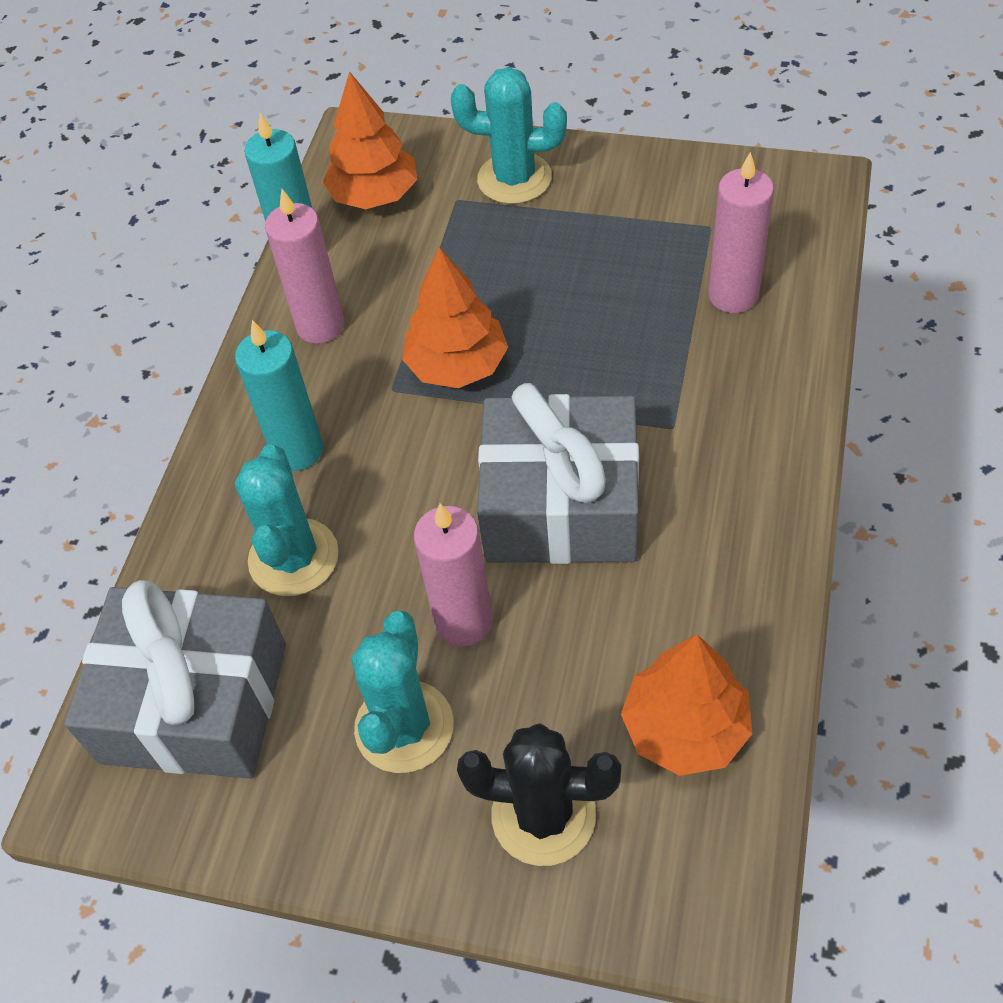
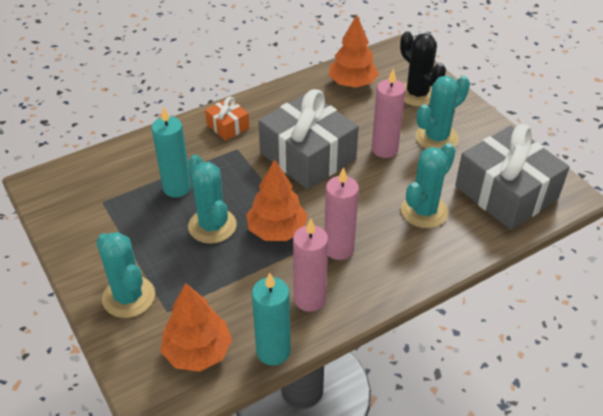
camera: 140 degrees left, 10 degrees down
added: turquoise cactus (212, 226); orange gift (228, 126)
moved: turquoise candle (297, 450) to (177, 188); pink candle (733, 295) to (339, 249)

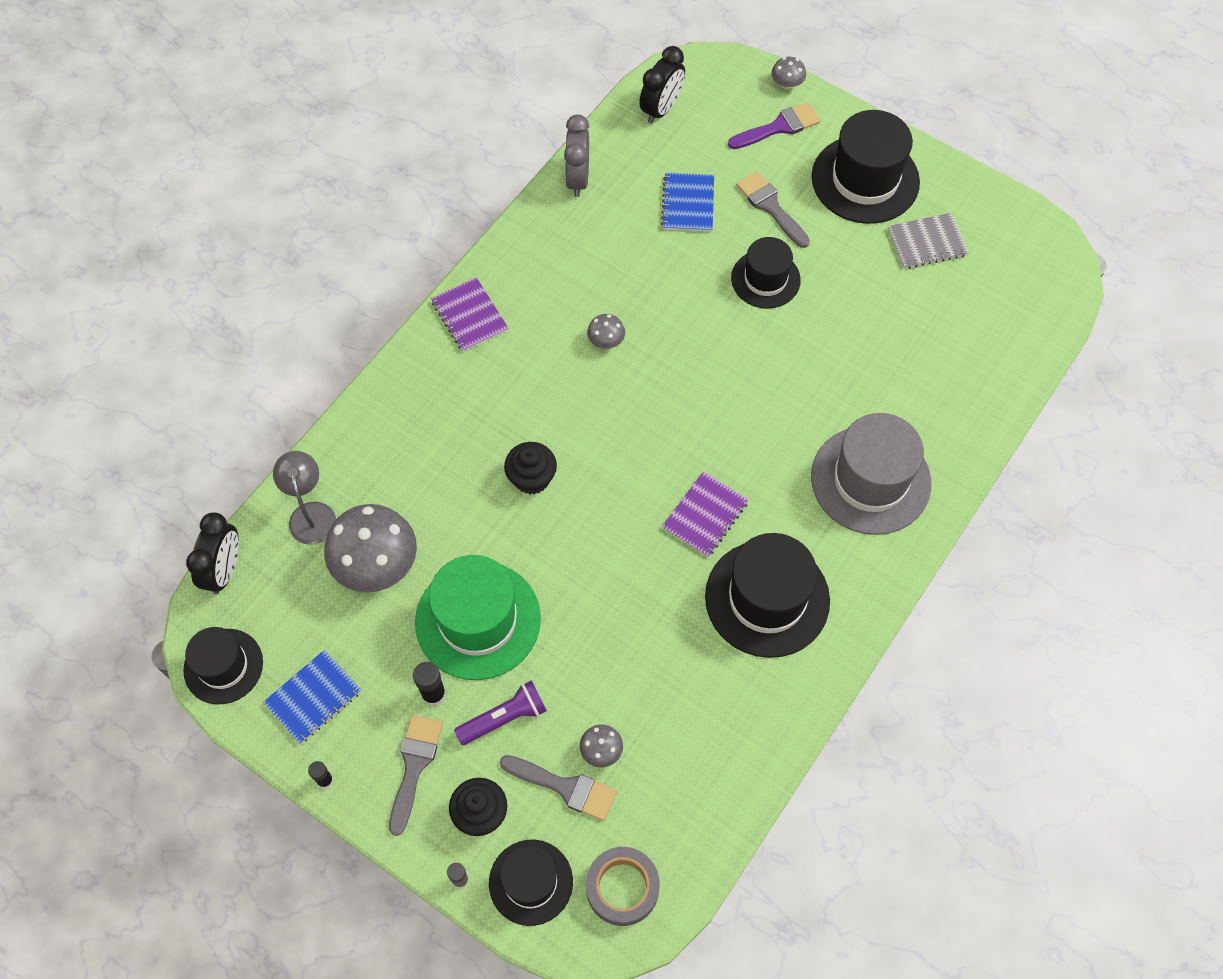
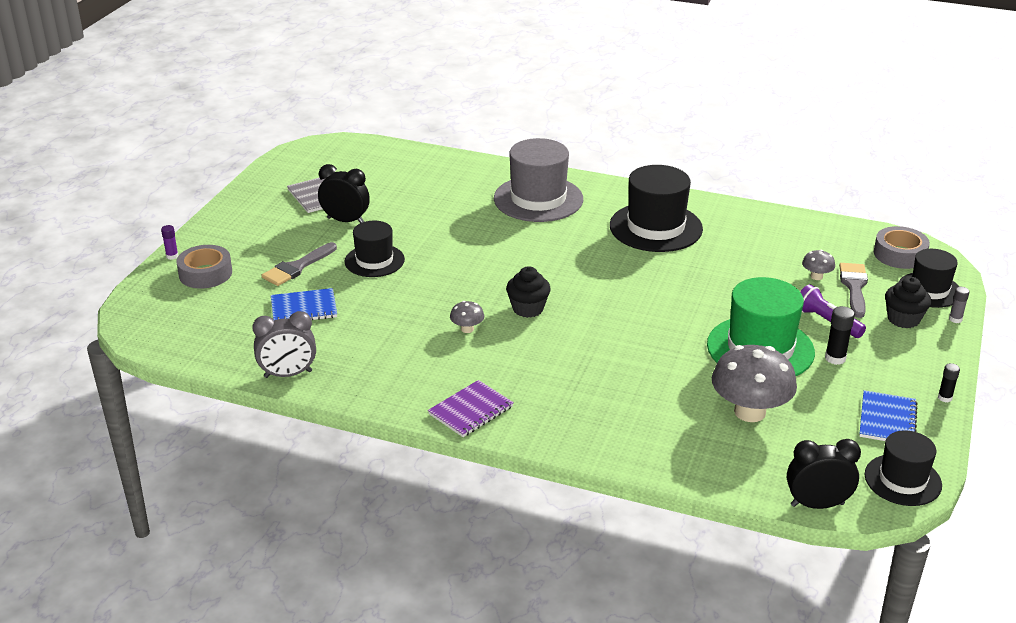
camera: 105 degrees left, 30 degrees down
removed: grey lamp (311, 513); grey brush (414, 766); purple notebook (705, 515); grey mushroom (787, 84); black hat (865, 179)
added: purple glue stick (172, 256)
moved: black clock (661, 109) to (345, 221); black cupcake (532, 478) to (528, 308)
replaced: purple brush (779, 127) to grey tape (205, 273)
turned: blue notebook (313, 697) = (887, 420) 75 degrees clockwise

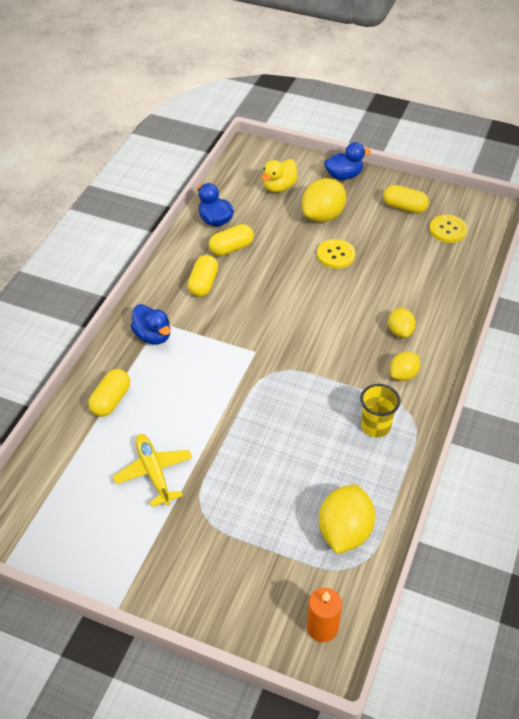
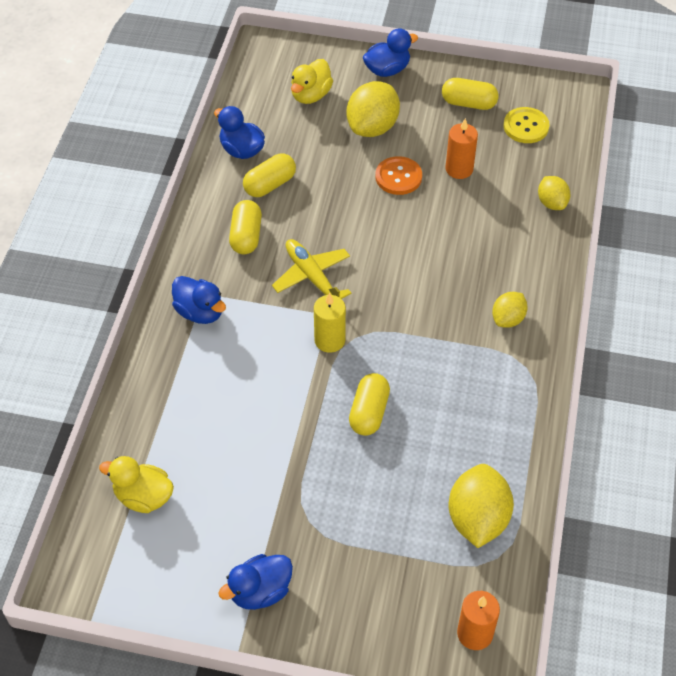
camera: 10 degrees left, 5 degrees up
removed: yellow cup (375, 426)
added: yellow duck (143, 497); blue duck (260, 591); yellow candle (329, 340); orange candle (459, 169)
moved: yellow plane (154, 473) to (312, 277); yellow capsule (111, 400) to (369, 412); yellow lemon (400, 331) to (552, 203)
recoloured: yellow button (335, 255) to orange button (398, 177)

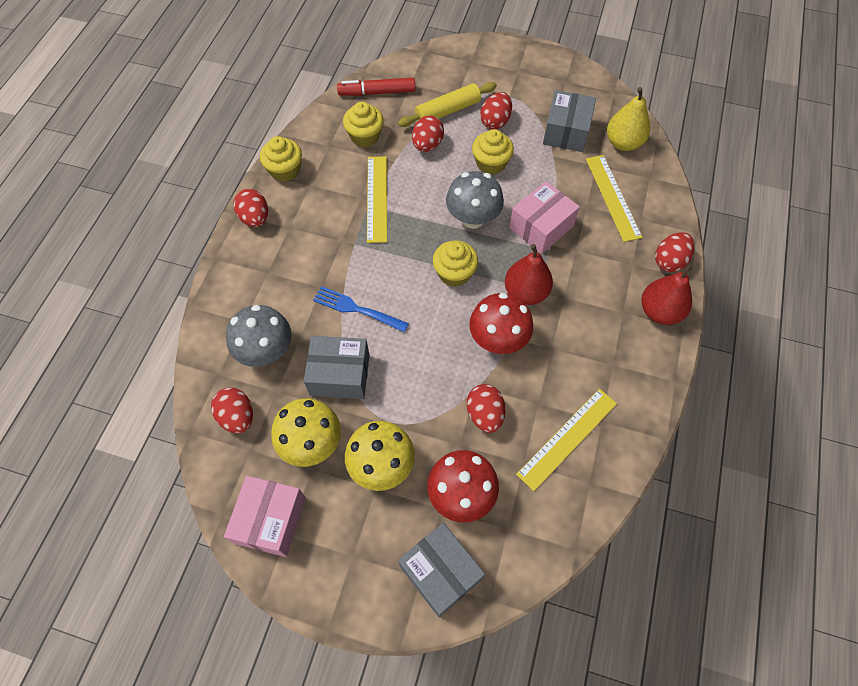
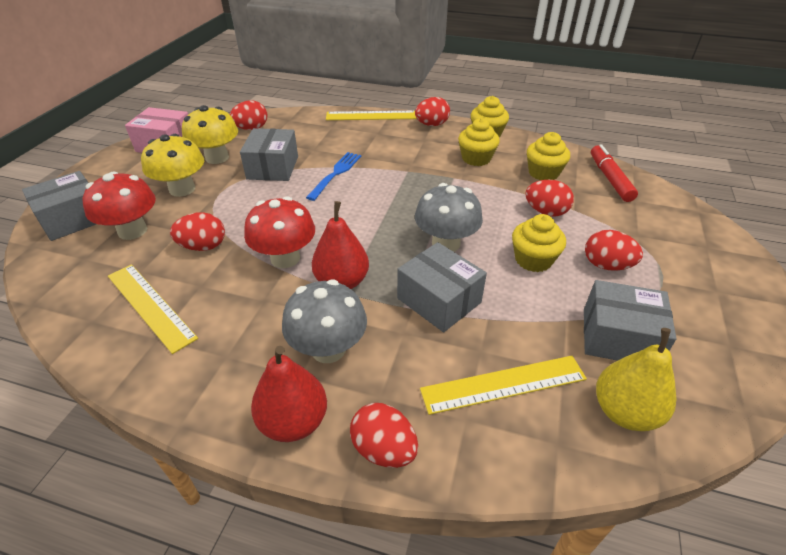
camera: 90 degrees right, 20 degrees down
removed: yellow rolling pin (447, 111)
moved: grey mushroom (266, 351) to (328, 349); yellow ruler (377, 198) to (371, 116); yellow cupcake (454, 273) to (476, 158)
recoloured: pink box (541, 227) to grey box (439, 300)

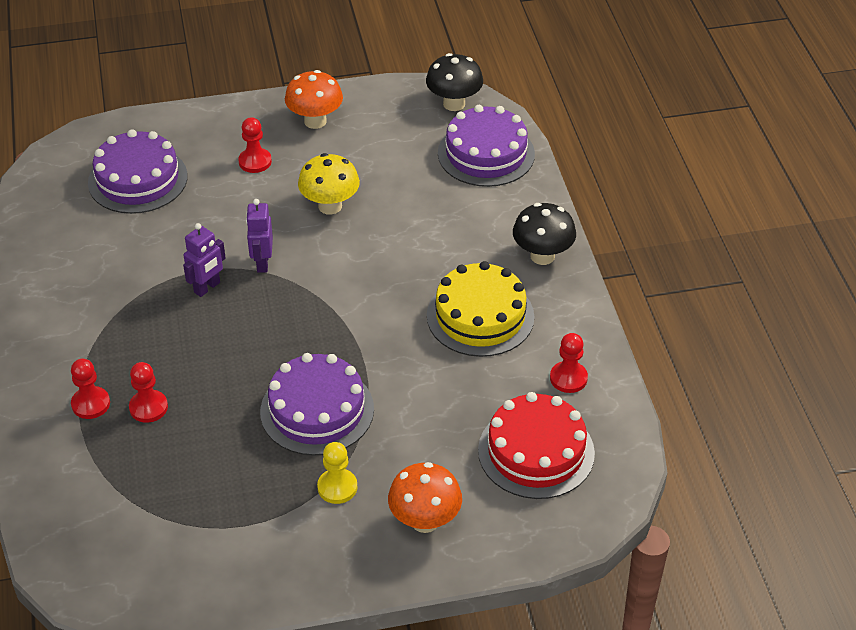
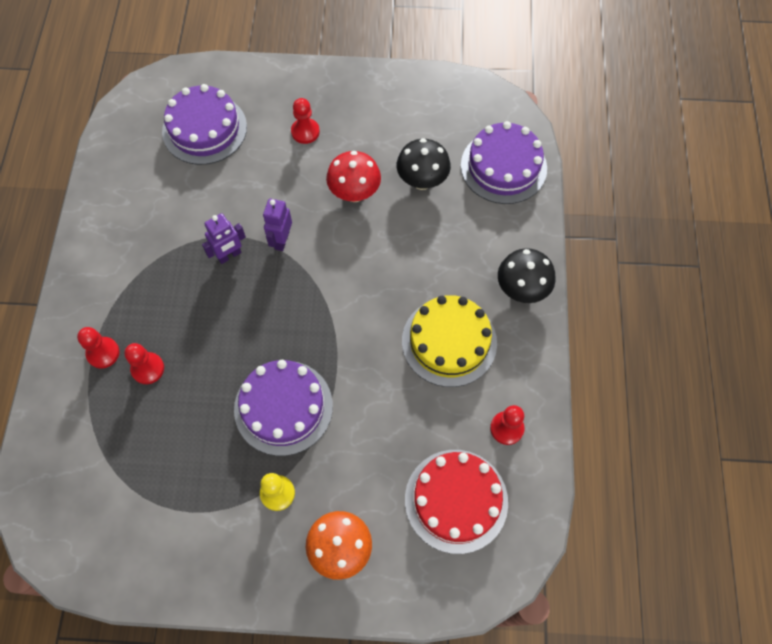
camera: 15 degrees right, 20 degrees up
removed: orange mushroom (315, 121)
moved: black mushroom (454, 104) to (422, 181)
recoloured: yellow mushroom (330, 206) to red mushroom (354, 193)

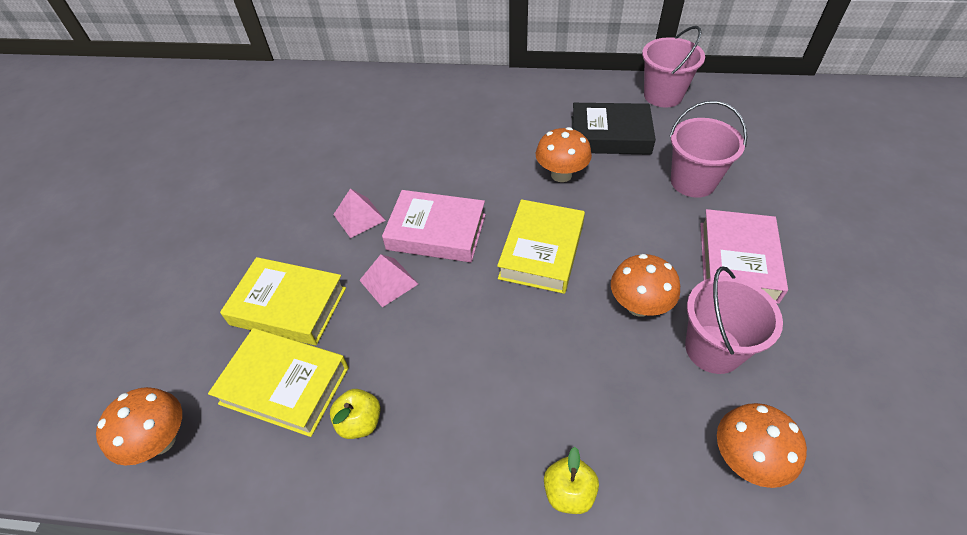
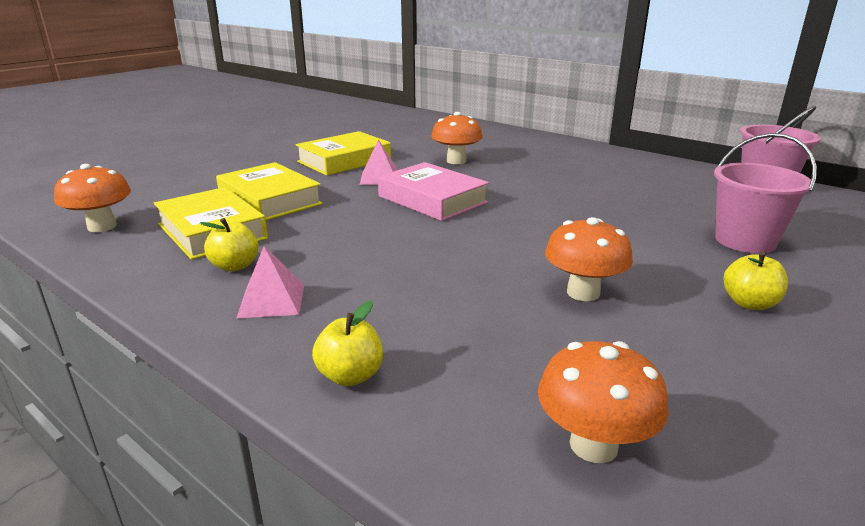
camera: 30 degrees right, 25 degrees down
removed: black book (610, 135); pink bucket (713, 349)
moved: pink pyramid (388, 282) to (272, 300); yellow book (541, 251) to (344, 161); orange mushroom (561, 174) to (456, 161)
replaced: pink book (737, 261) to yellow apple (749, 303)

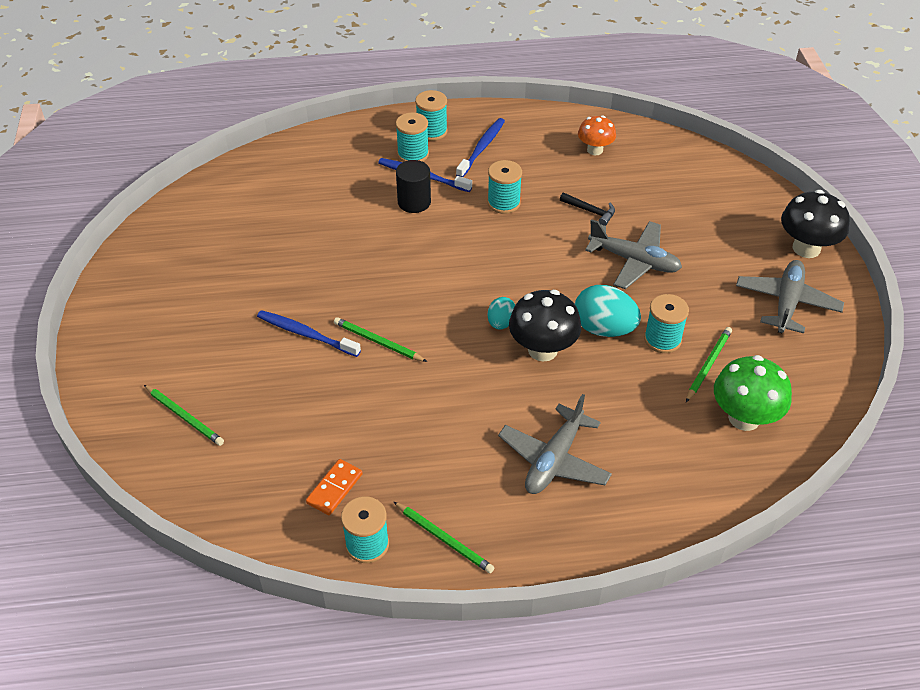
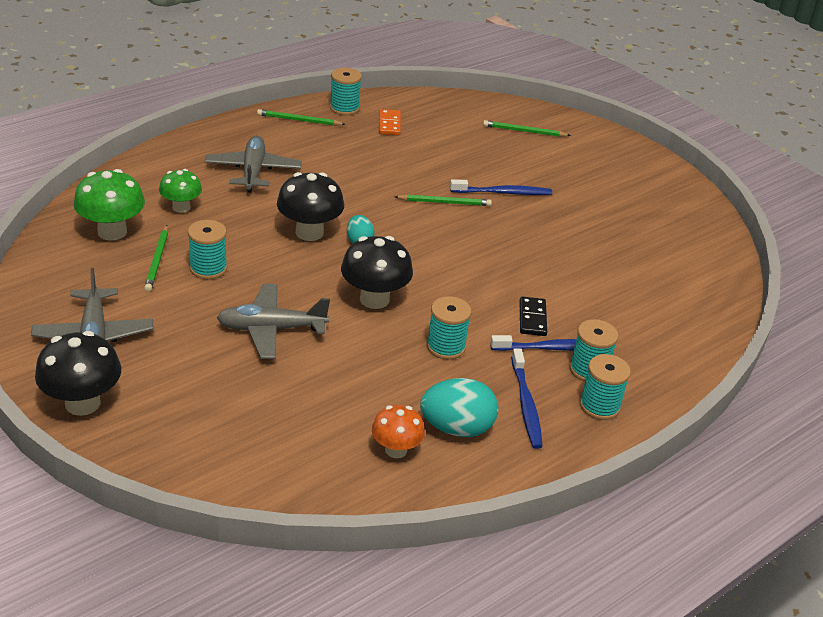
camera: 145 degrees right, 10 degrees down
removed: black hammer (590, 211)
added: green mushroom (181, 207); black mushroom (374, 299)
moved: turquoise egg (604, 328) to (456, 428)
replaced: black cylinder (414, 202) to black domino (532, 318)

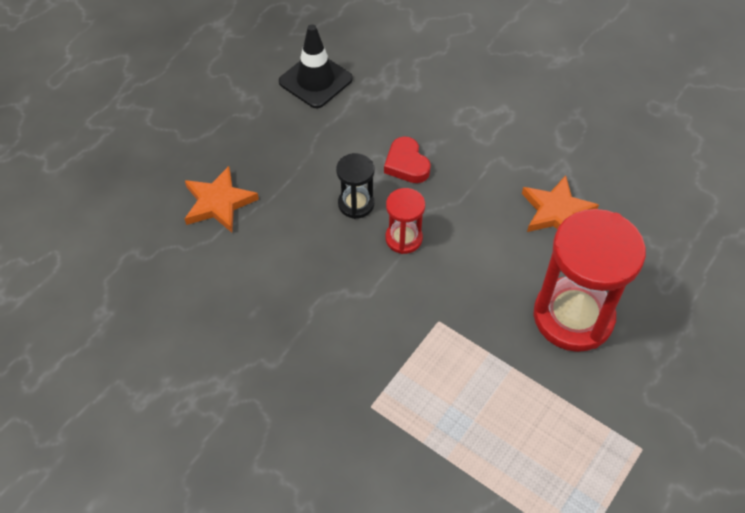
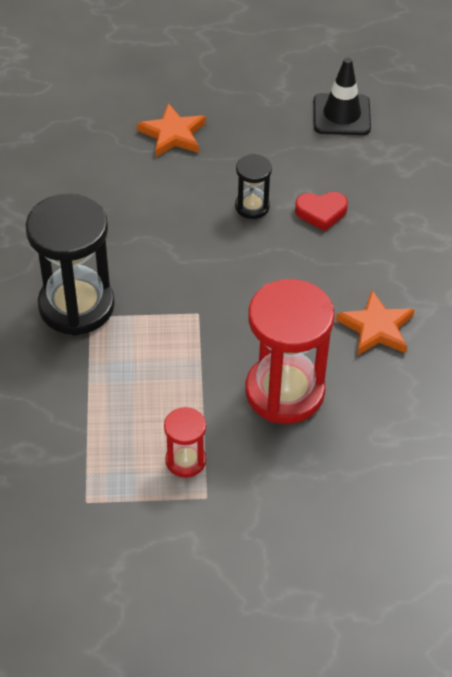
camera: 50 degrees right, 5 degrees down
added: black hourglass (76, 306)
moved: red hourglass (403, 238) to (185, 460)
turned: red heart (406, 164) = (321, 212) 120 degrees counterclockwise

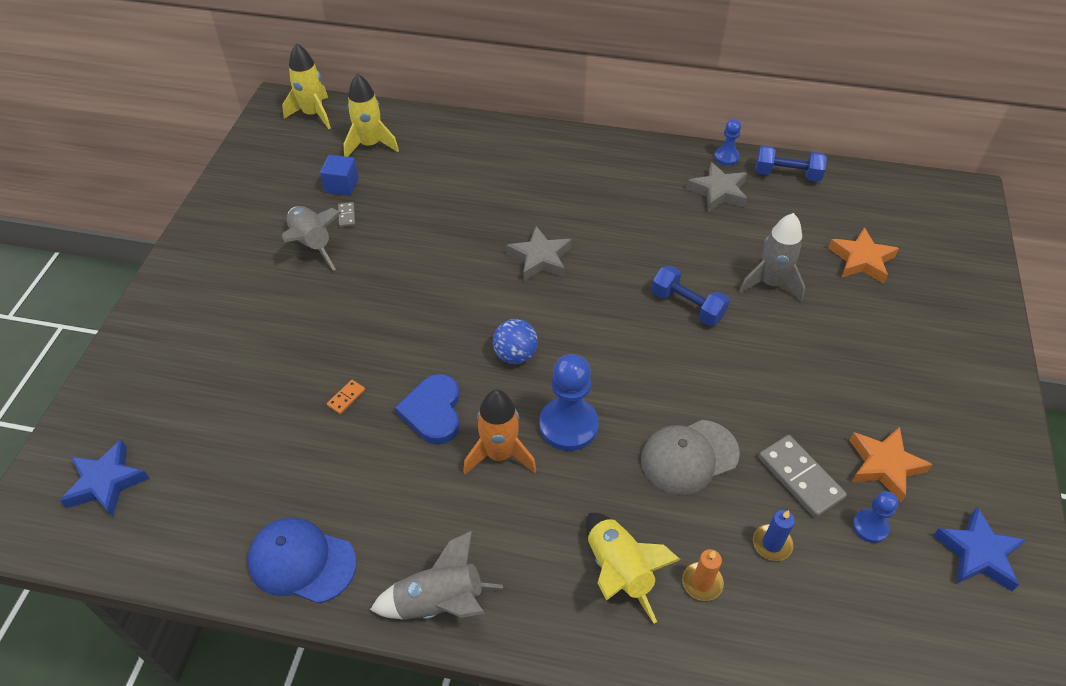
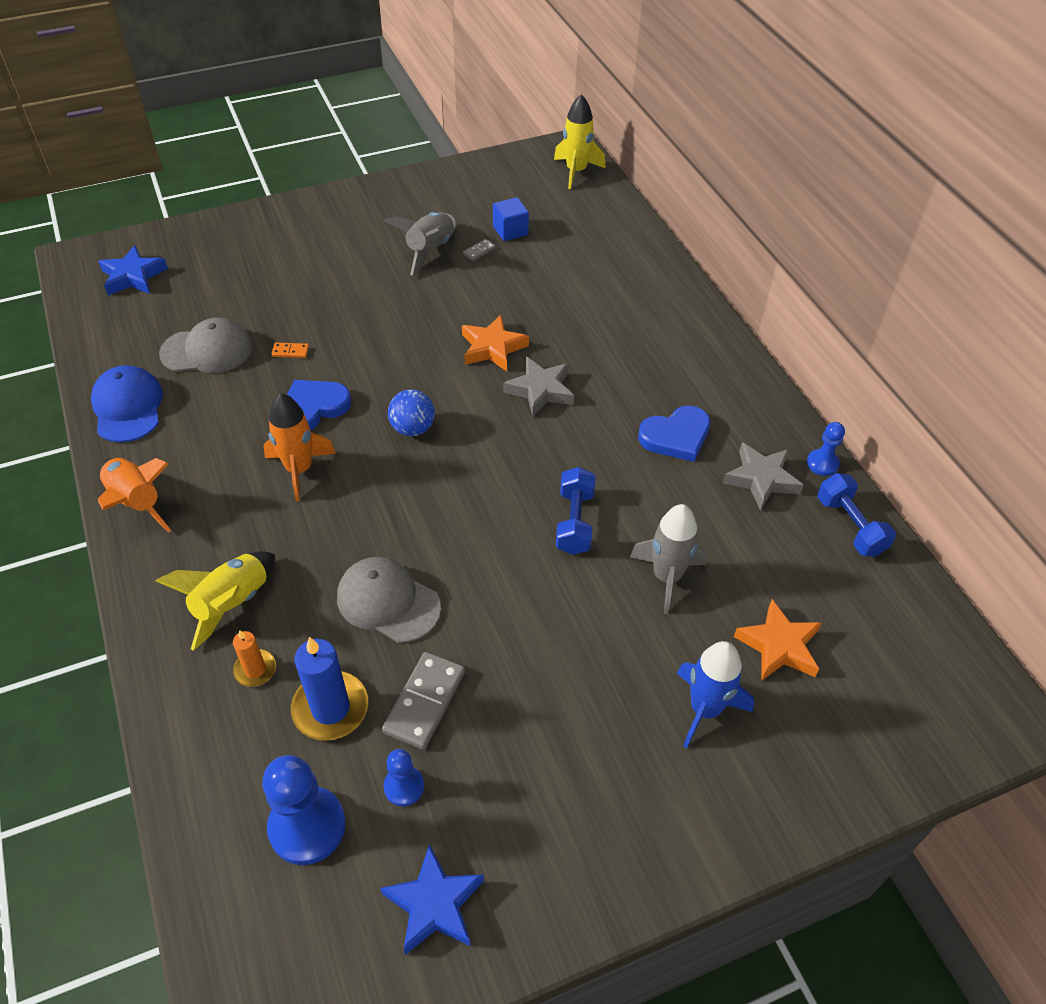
camera: 55 degrees right, 0 degrees up
removed: yellow rocket (370, 145)
added: grey cap (207, 350); blue heart (676, 436); blue rocket (705, 709)
moved: blue pawn (568, 425) to (307, 826); orange star (884, 465) to (492, 348)
recoloured: grey rocket (440, 603) to orange rocket (136, 502)
resized: blue candle (772, 544) = (330, 708) x1.77

